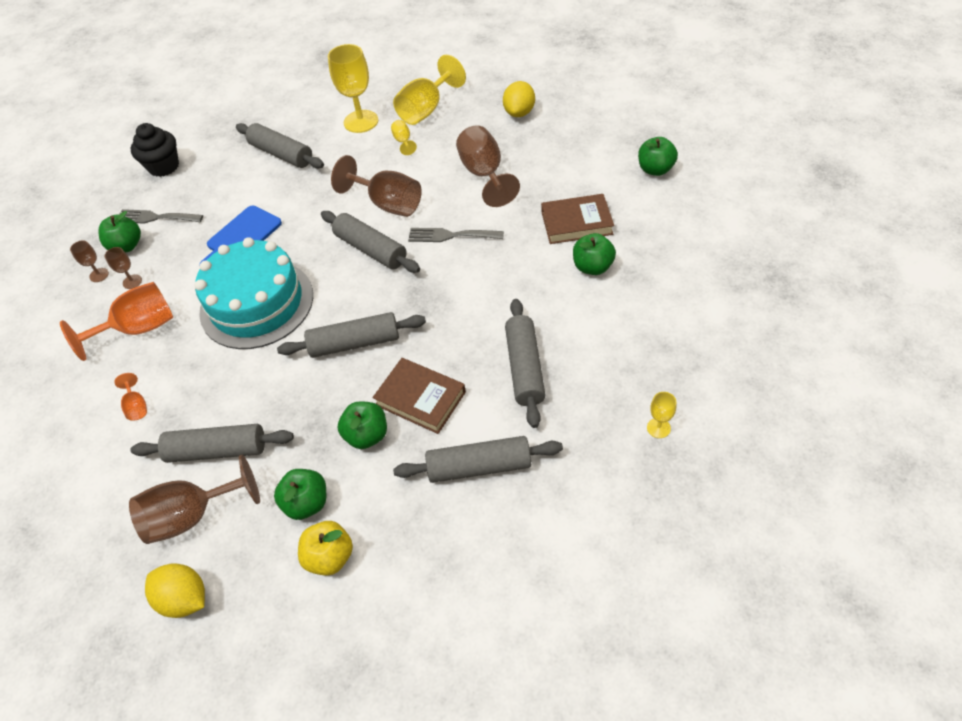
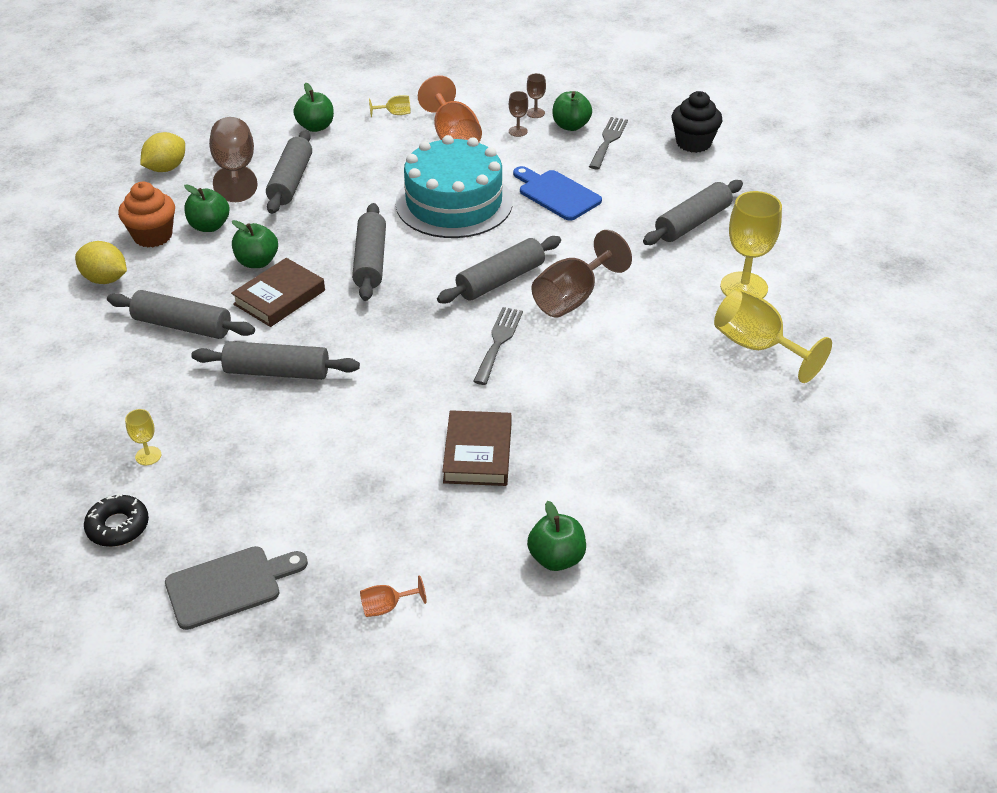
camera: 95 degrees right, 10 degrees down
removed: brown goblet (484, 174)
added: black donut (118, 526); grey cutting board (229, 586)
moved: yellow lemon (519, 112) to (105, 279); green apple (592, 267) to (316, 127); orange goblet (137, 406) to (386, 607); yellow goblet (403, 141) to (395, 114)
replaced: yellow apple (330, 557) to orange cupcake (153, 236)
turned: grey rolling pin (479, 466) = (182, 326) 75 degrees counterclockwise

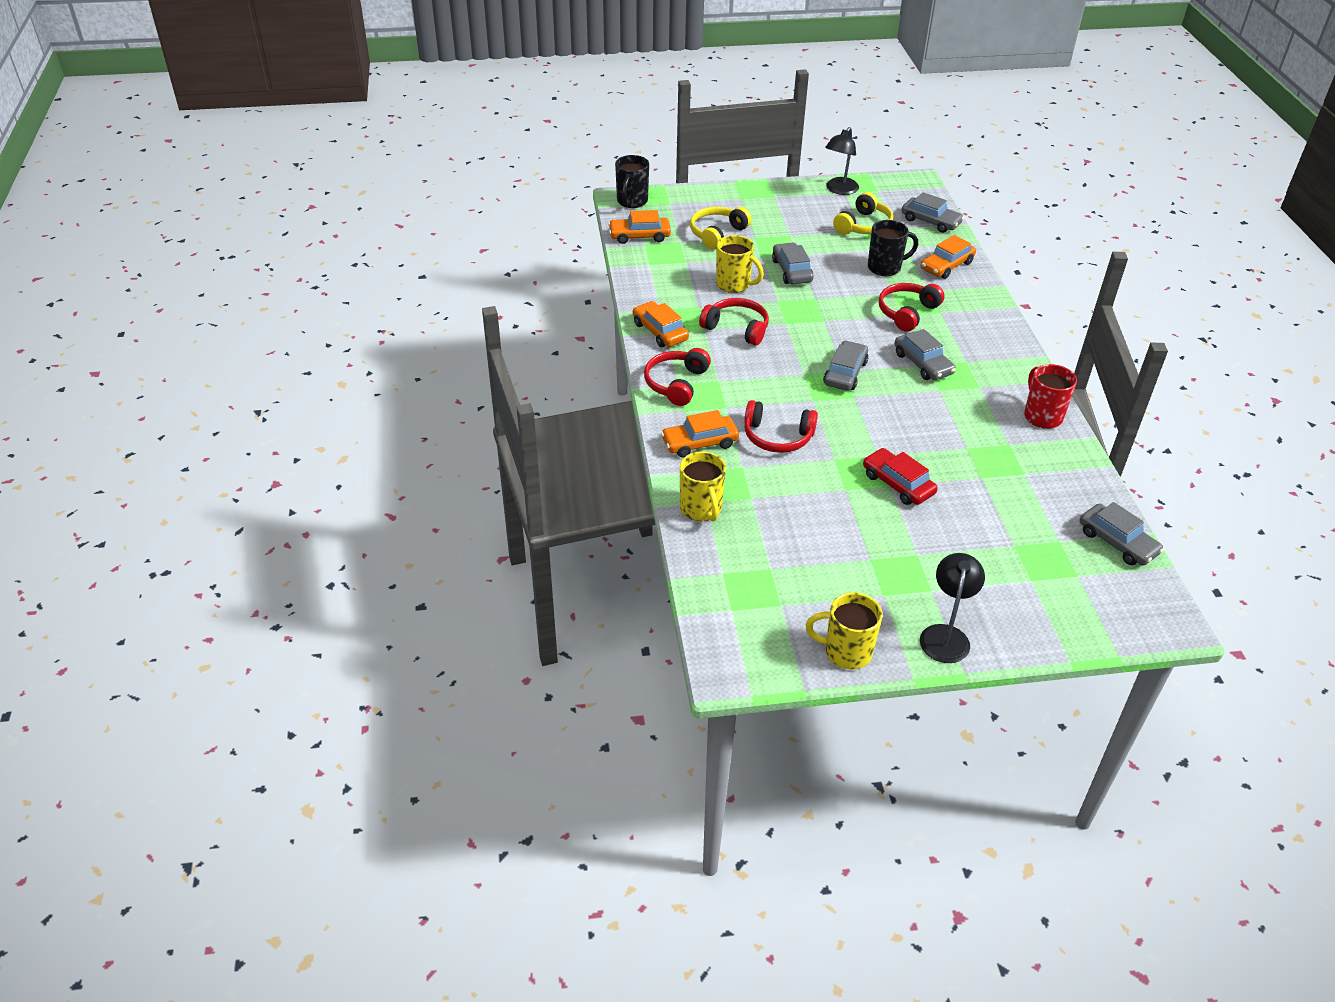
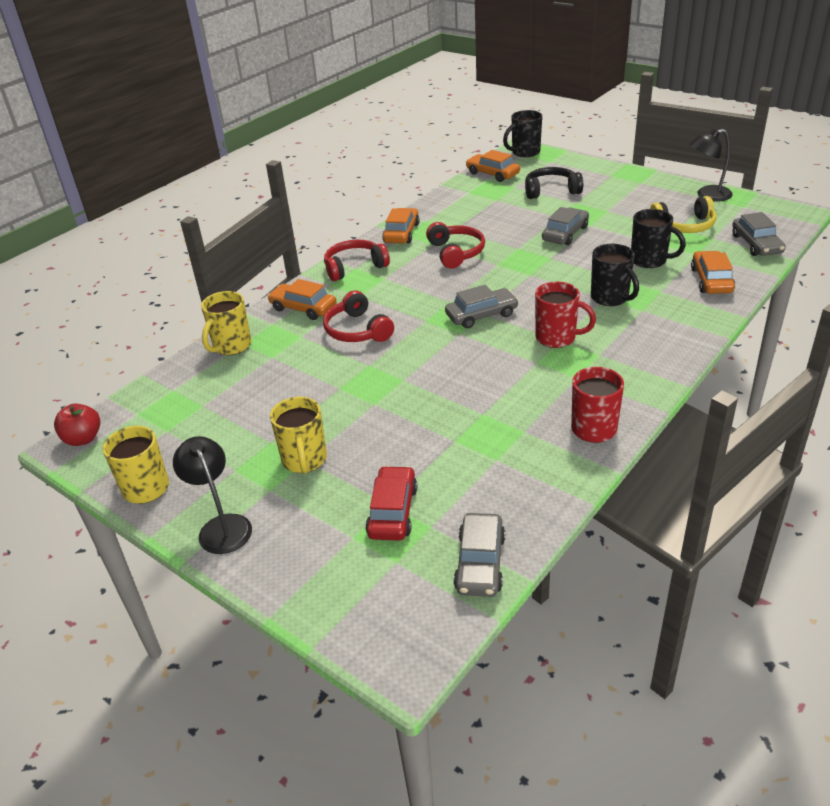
camera: 50 degrees right, 5 degrees down
added: red apple (83, 439)
moved: yellow mug (734, 284) to (304, 460); red car (898, 484) to (393, 511)
replaced: grey car (923, 363) to red mug (557, 338); red headphones (907, 312) to black mug (610, 298)
recoloured: yellow headphones (717, 233) to black headphones (551, 191)
turned: black lamp (945, 635) = (221, 526) 90 degrees counterclockwise; orange car (946, 266) = (711, 280) 90 degrees clockwise

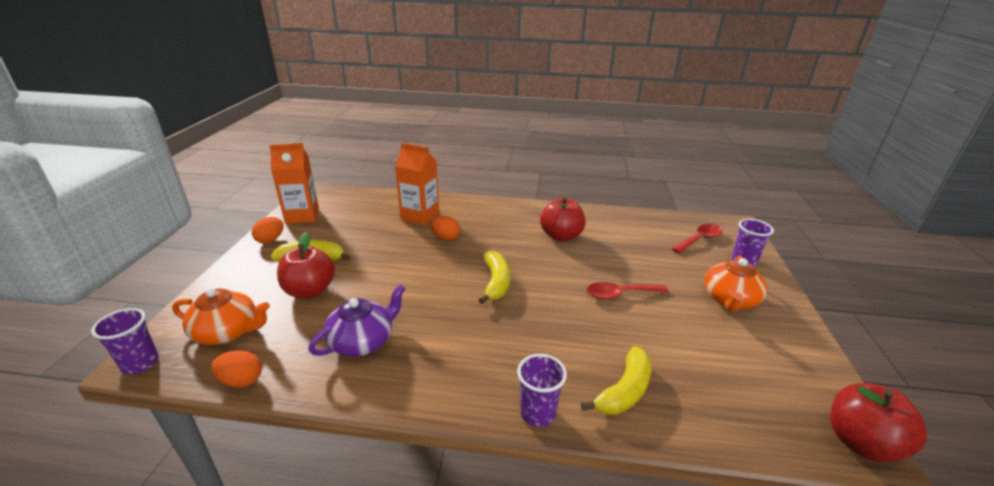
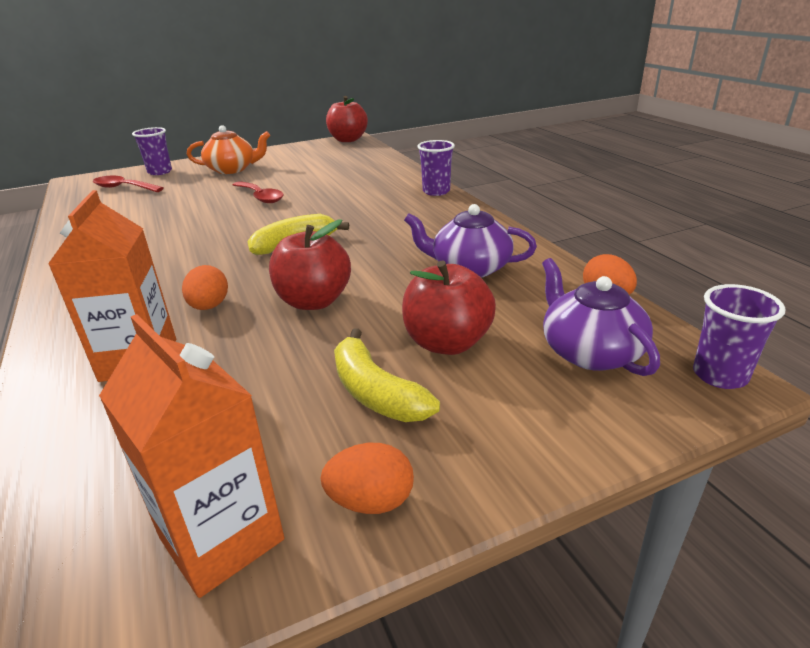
camera: 120 degrees left, 0 degrees up
removed: yellow banana (624, 391)
moved: red apple (561, 236) to (314, 301)
recoloured: orange teapot (228, 332) to purple teapot (589, 352)

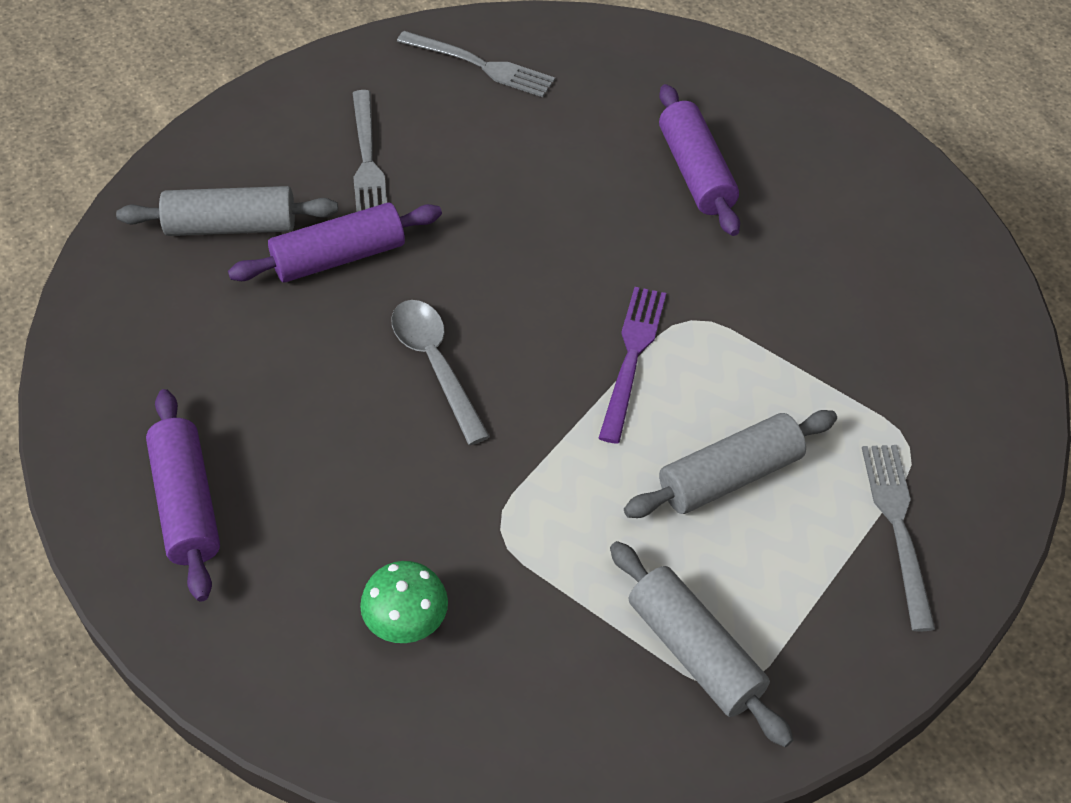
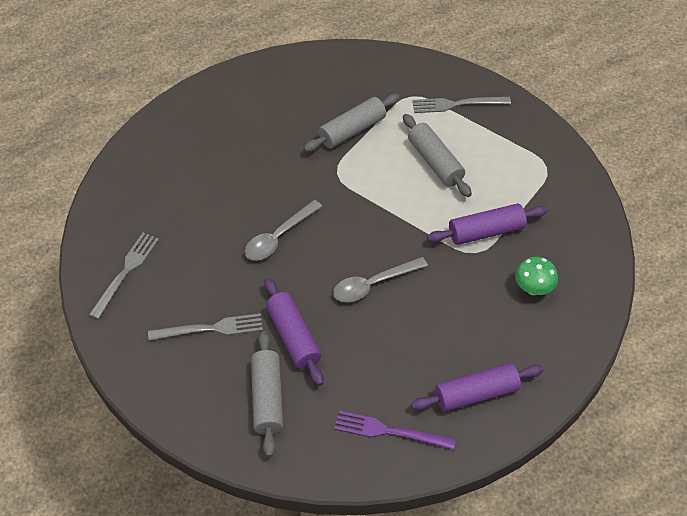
camera: 90 degrees left, 0 degrees up
added: grey spoon (278, 237)
moved: grey rolling pin (695, 651) to (352, 130); purple fork (632, 357) to (389, 431); purple rolling pin (696, 172) to (486, 231)

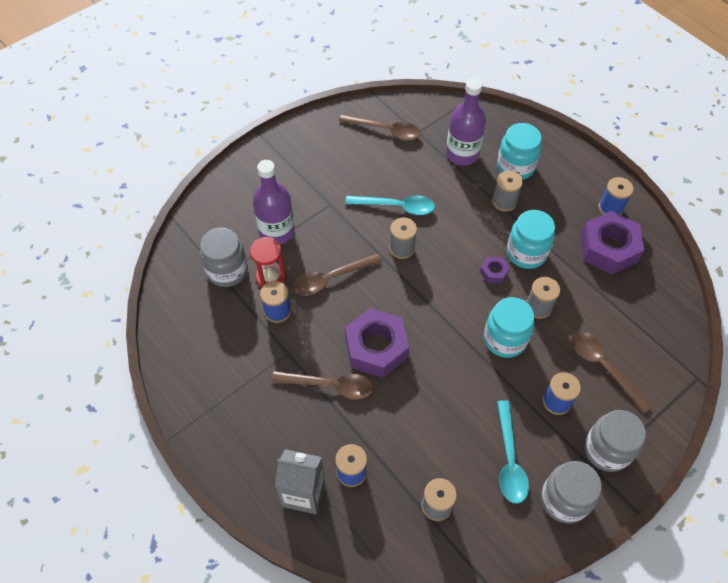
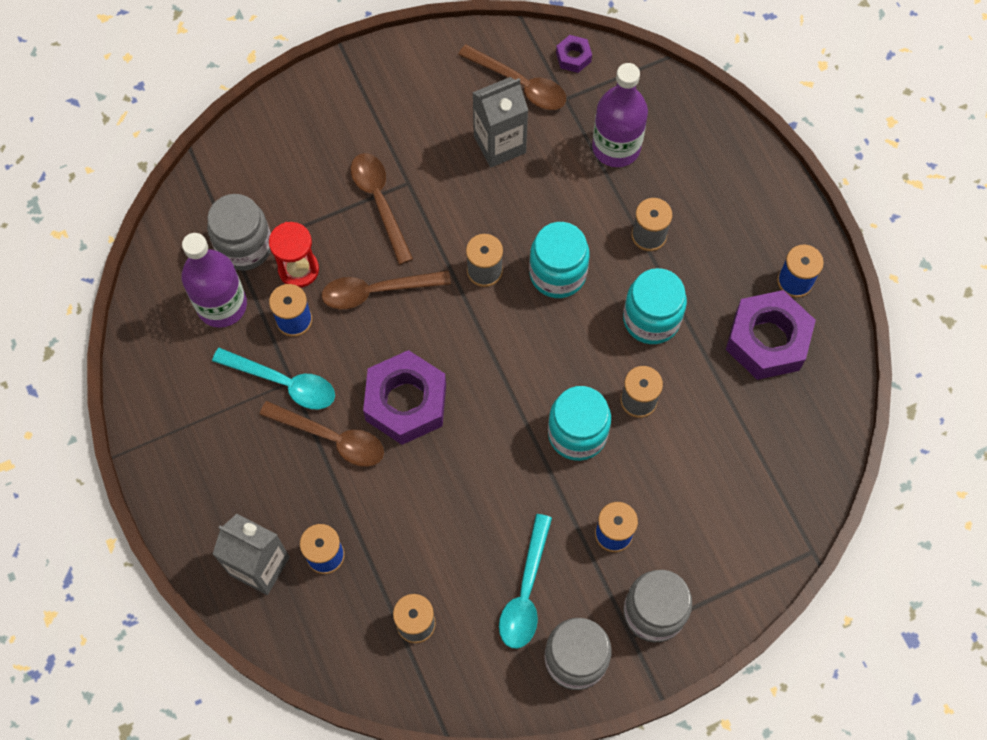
camera: 15 degrees right, 10 degrees up
added: grey carton (499, 144)
moved: purple bottle (277, 231) to (222, 305); turquoise spoon (396, 206) to (283, 383); brown spoon (604, 367) to (379, 202); turquoise jar (515, 167) to (557, 274); purple nut (494, 272) to (573, 57)

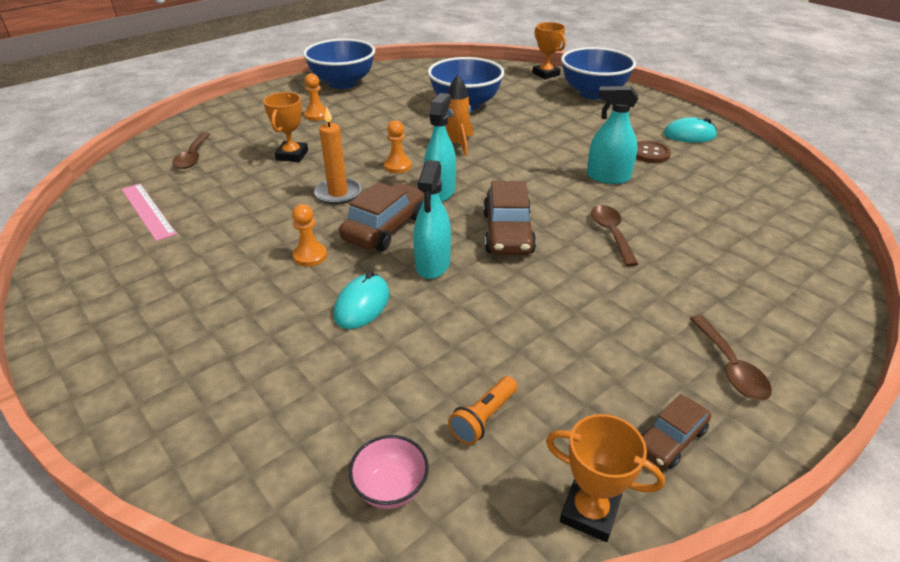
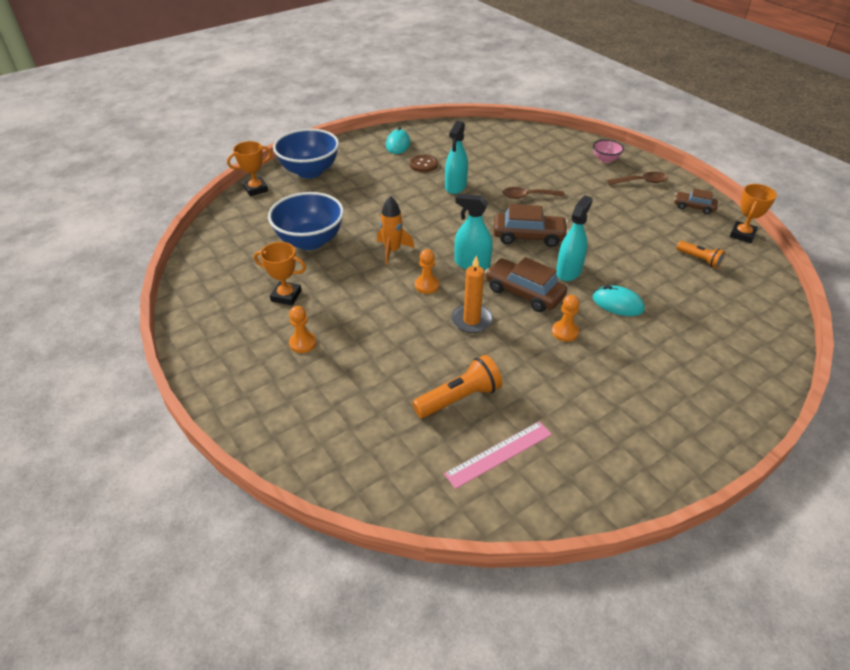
camera: 85 degrees left, 5 degrees up
removed: brown spoon (193, 157); blue bowl (343, 83)
added: orange flashlight (459, 398)
moved: orange trophy (292, 155) to (286, 296); pink bowl (391, 488) to (605, 159)
turned: turquoise spray bottle (433, 264) = (568, 271) 75 degrees counterclockwise; brown car (670, 439) = (694, 207) 150 degrees clockwise

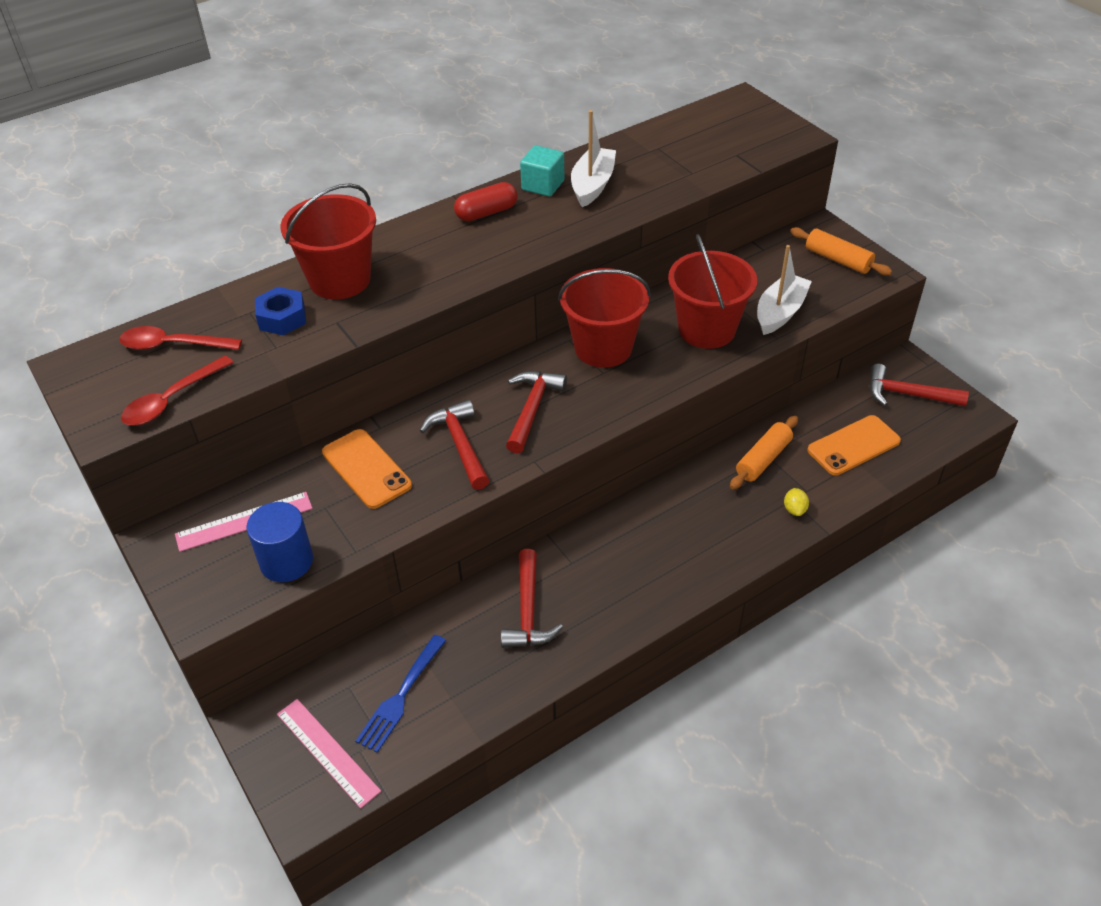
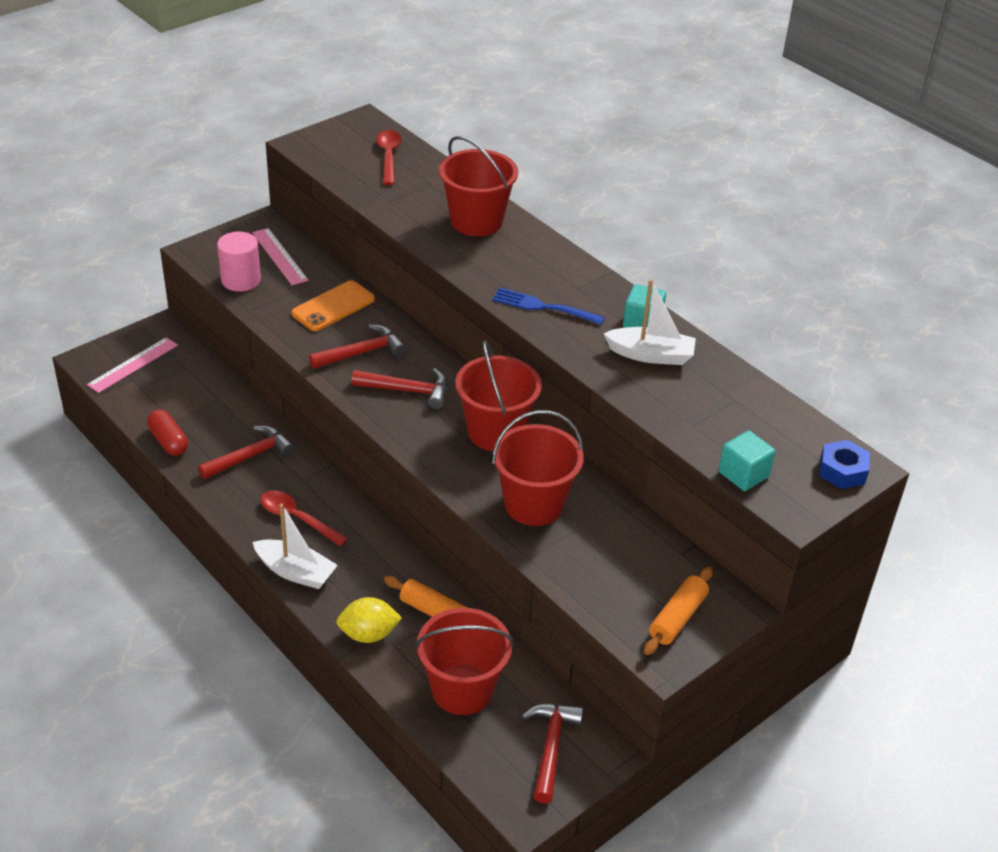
camera: 80 degrees right, 5 degrees down
added: turquoise cube (743, 474)
moved: red capsule (486, 212) to (168, 441); white boat (780, 312) to (295, 572); red spoon (172, 400) to (297, 518); blue fork (401, 696) to (543, 307); blue nut (282, 318) to (842, 471)
replaced: orange phone (853, 445) to red bucket (462, 689)
recoloured: blue cylinder (286, 561) to pink cylinder (241, 280)
turned: red hammer (528, 611) = (251, 456) 150 degrees clockwise
resized: yellow lemon (794, 509) = (368, 634) x1.83

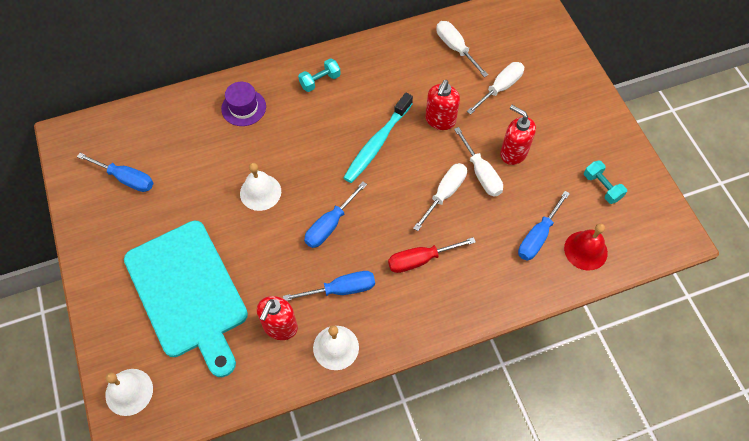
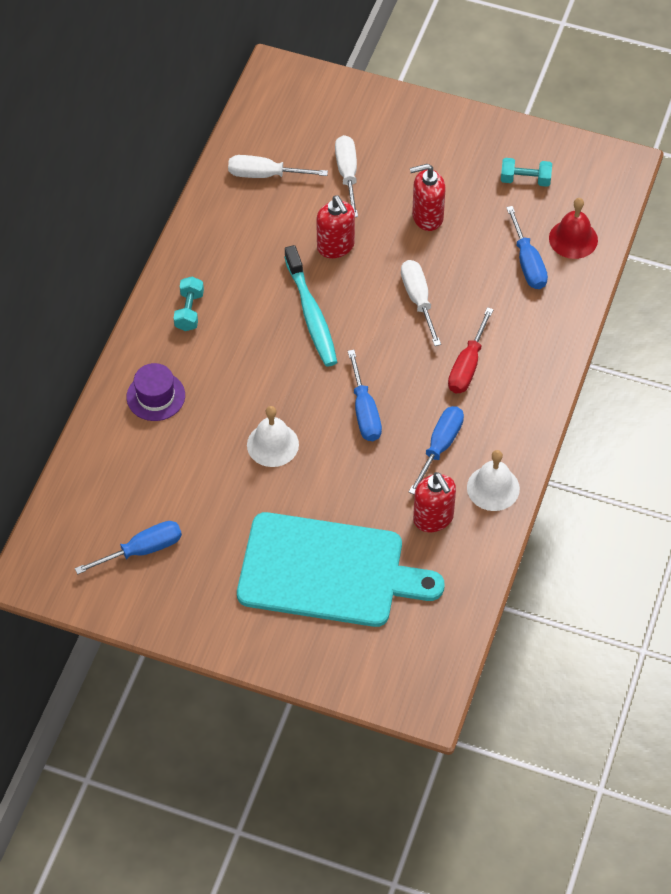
camera: 50 degrees left, 5 degrees down
removed: white bell (129, 392); white screwdriver (481, 173)

